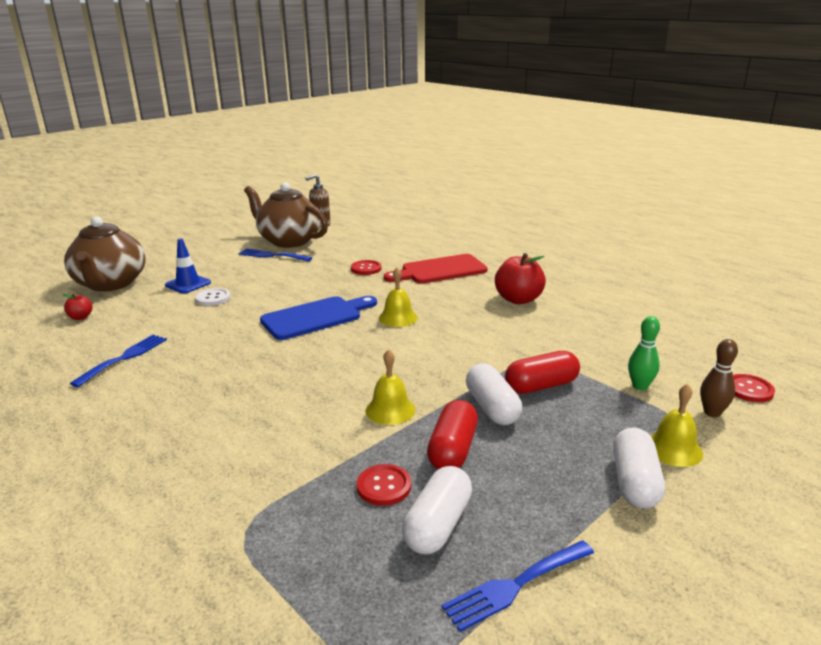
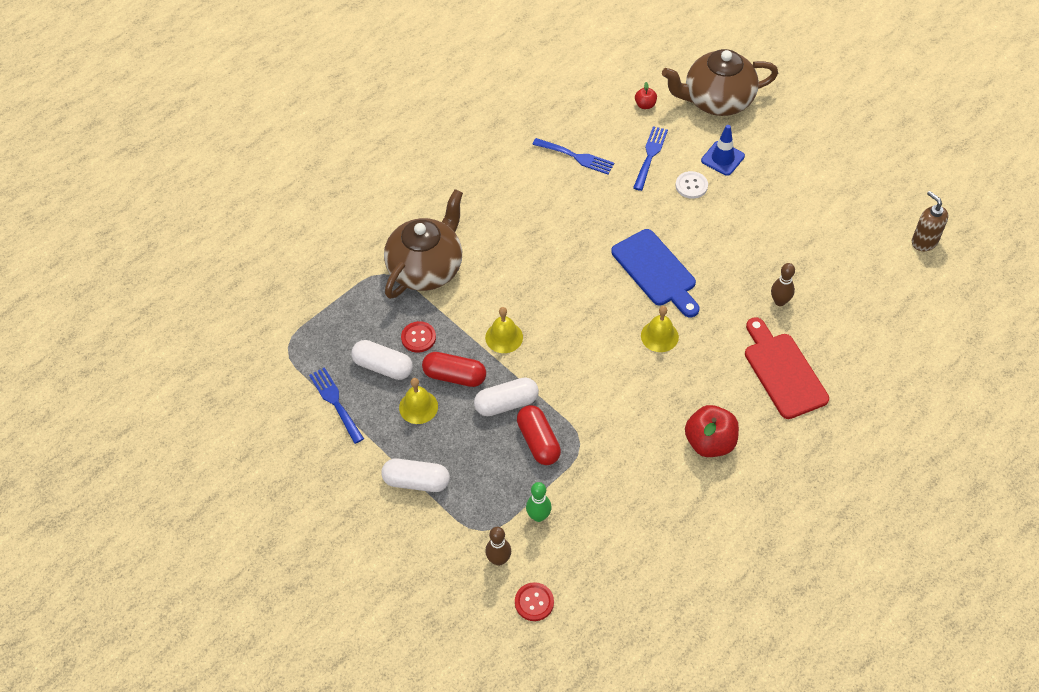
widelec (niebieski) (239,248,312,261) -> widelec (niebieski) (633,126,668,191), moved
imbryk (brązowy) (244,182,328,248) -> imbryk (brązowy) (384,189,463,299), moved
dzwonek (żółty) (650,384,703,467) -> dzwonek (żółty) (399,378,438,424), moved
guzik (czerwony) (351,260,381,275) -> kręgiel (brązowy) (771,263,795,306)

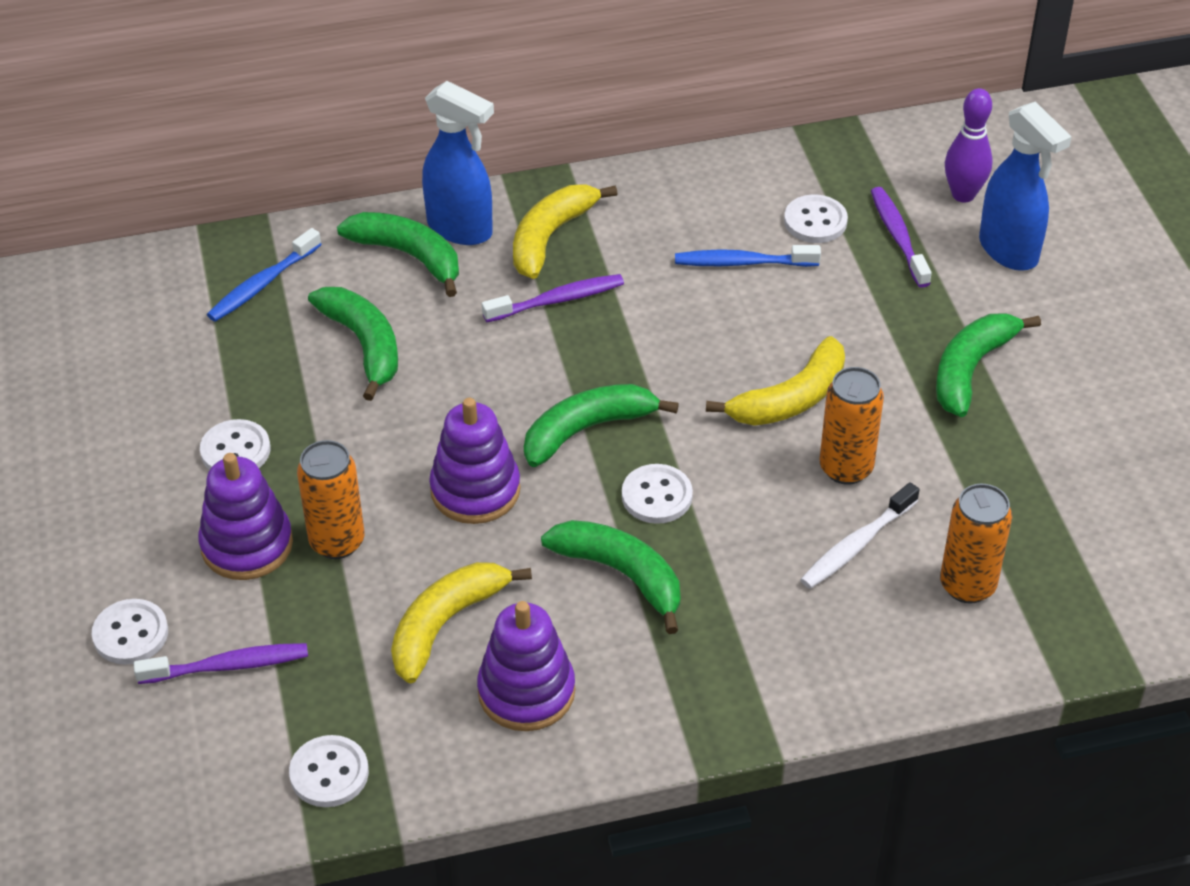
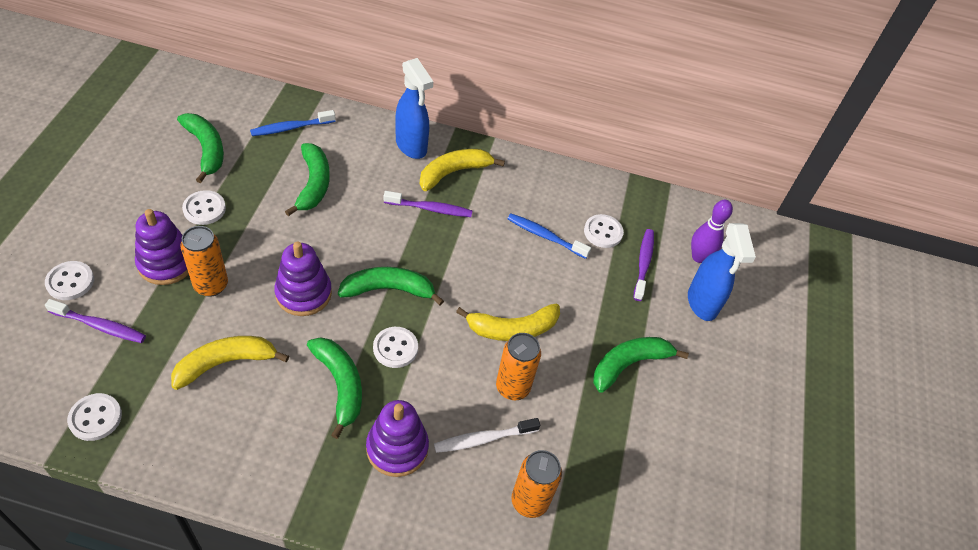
banan (zielony) (337,212,459,297) -> banan (zielony) (177,113,224,183), moved
zabawka nakładanka (fioletowy) (477,601,575,731) -> zabawka nakładanka (fioletowy) (366,400,429,477), moved

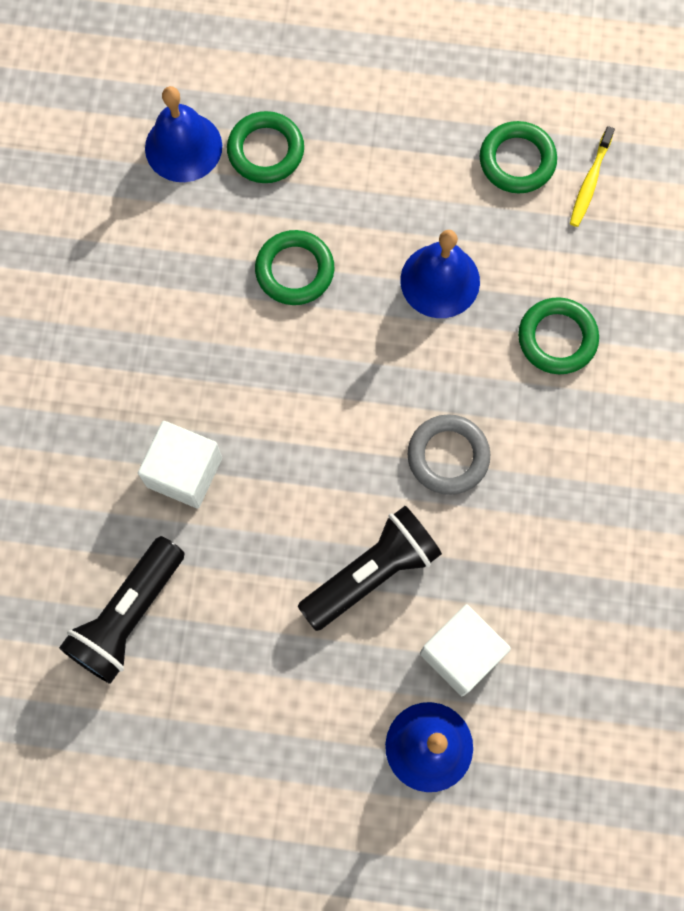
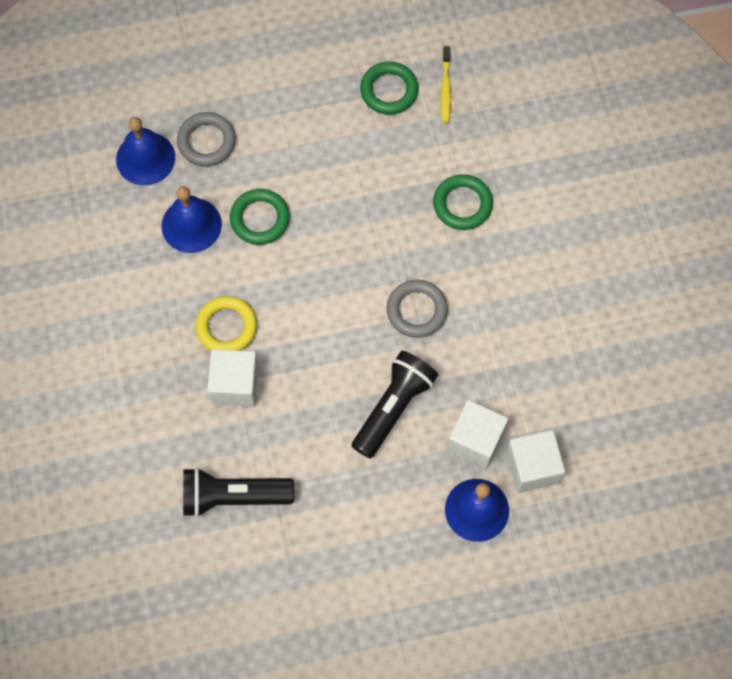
none -> pierścień (żółty) (195,296,257,351)
none -> sześcian (biały) (506,430,565,493)
dzwonek (niebieski) (400,230,480,318) -> dzwonek (niebieski) (162,186,222,253), moved
pierścień (zielony) (227,111,304,183) -> pierścień (szary) (177,112,236,166)
latarka (czarny) (59,536,185,684) -> latarka (czarny) (183,467,294,517), 75 degrees clockwise

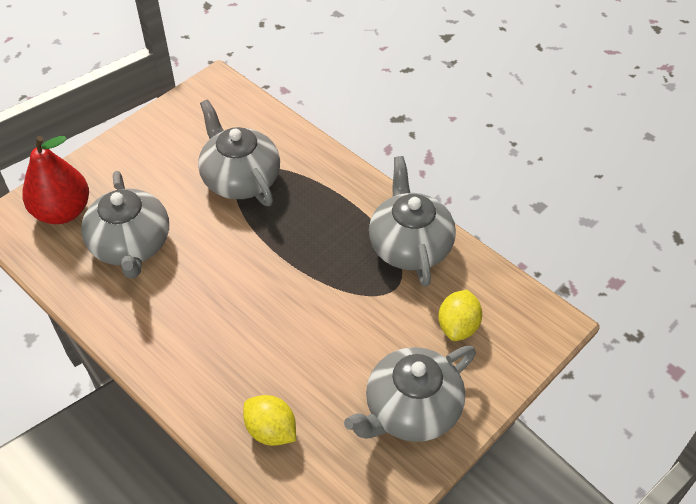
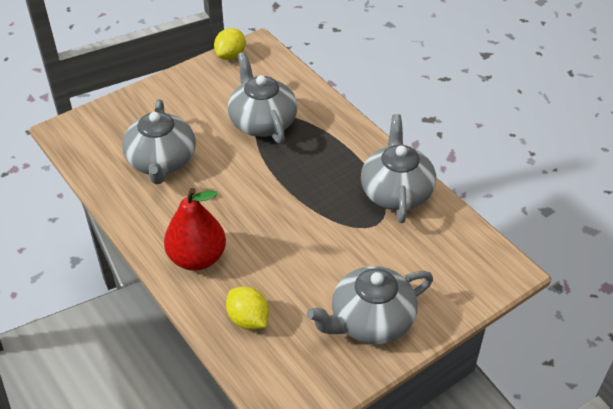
gruszka (czerwony) (23,136,89,224) -> gruszka (czerwony) (164,188,226,271), moved
cytryna (żółty) (438,290,482,341) -> cytryna (żółty) (214,28,246,60), moved

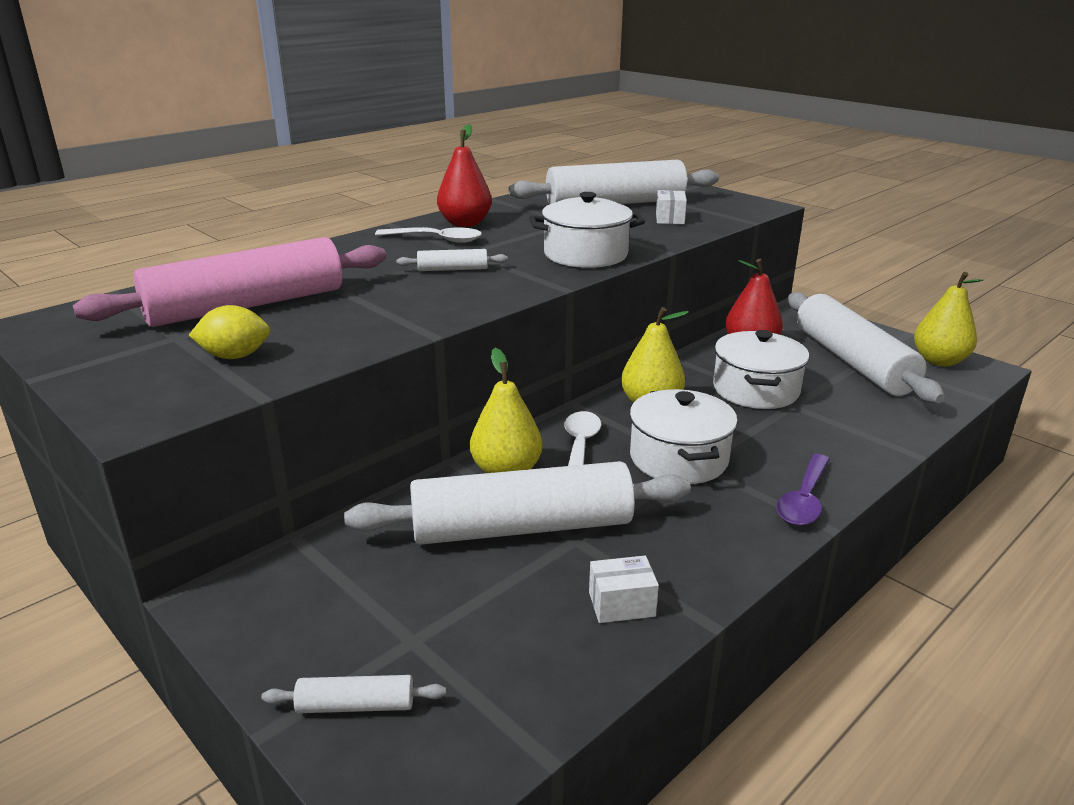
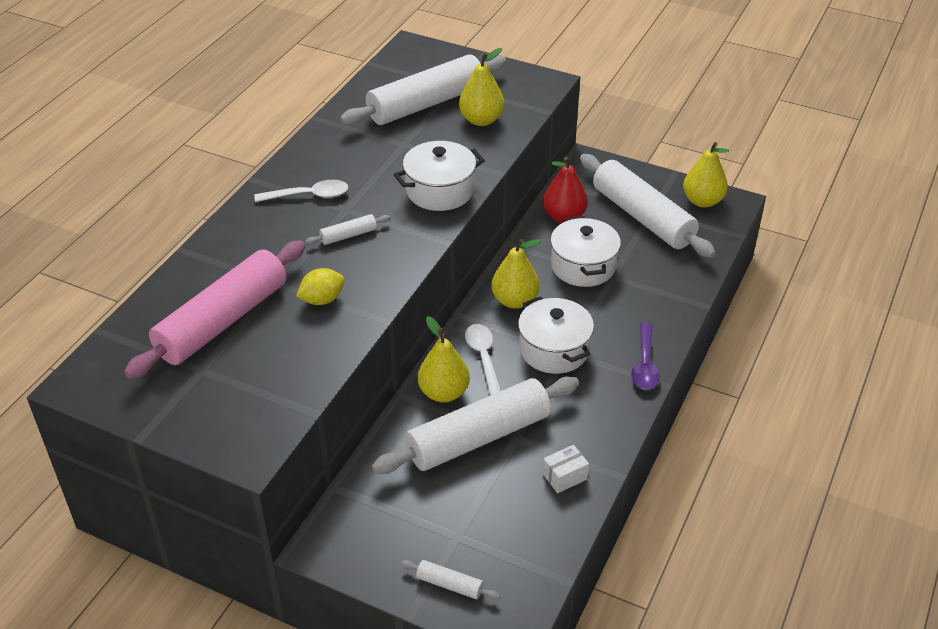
gruszka (czerwony) (437,124,492,227) -> none
cytryna (żółty) (189,305,270,359) -> cytryna (żółty) (296,268,344,305), moved
pudełko (biały) (656,190,687,224) -> gruszka (żółty) (459,48,504,126)
wałek do ciasta (biały) (261,675,446,713) -> wałek do ciasta (biały) (401,560,500,599), 45 degrees clockwise

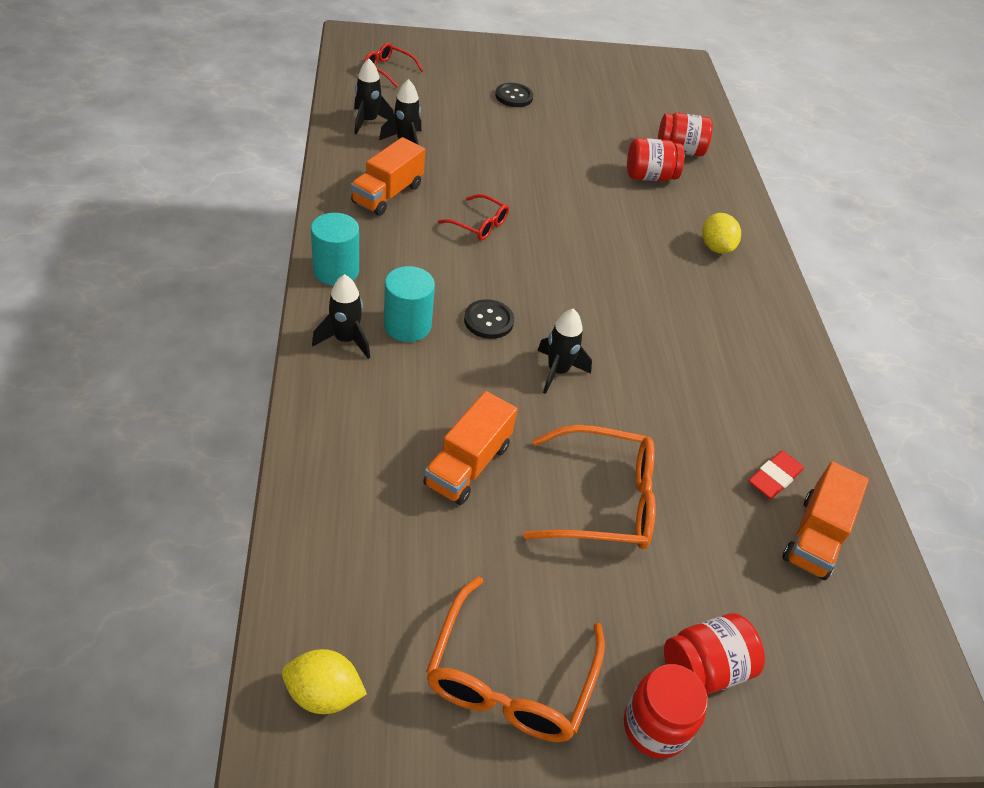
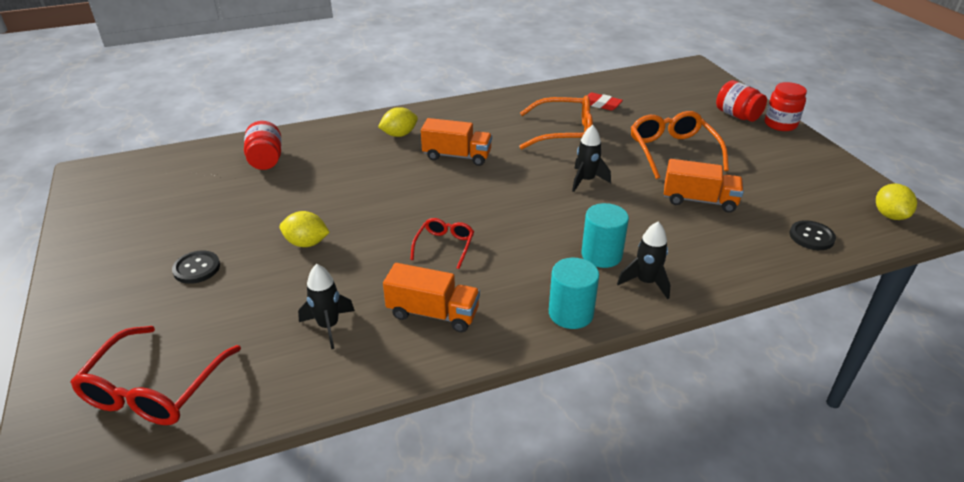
rakieta (czarny) (354,59,394,135) -> none
słoik (czerwony) (627,138,685,181) -> none
none -> cytryna (żółty) (280,211,330,247)
okulary (pomarańczowy) (426,577,605,742) -> okulary (pomarańczowy) (519,95,593,150), moved
guzik (czarny) (464,299,514,339) -> guzik (czarny) (789,220,836,250), moved
ciężarówka (pomarańczowy) (782,461,869,580) -> ciężarówka (pomarańczowy) (421,118,492,166), moved
okulary (czerwony) (364,43,423,88) -> okulary (czerwony) (70,326,241,425), x1.79

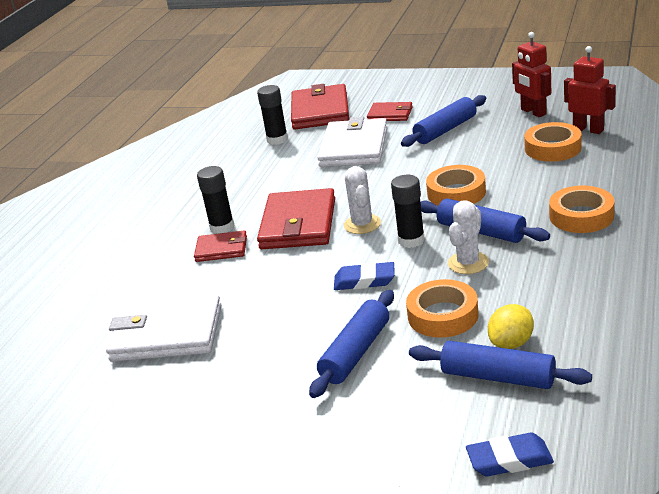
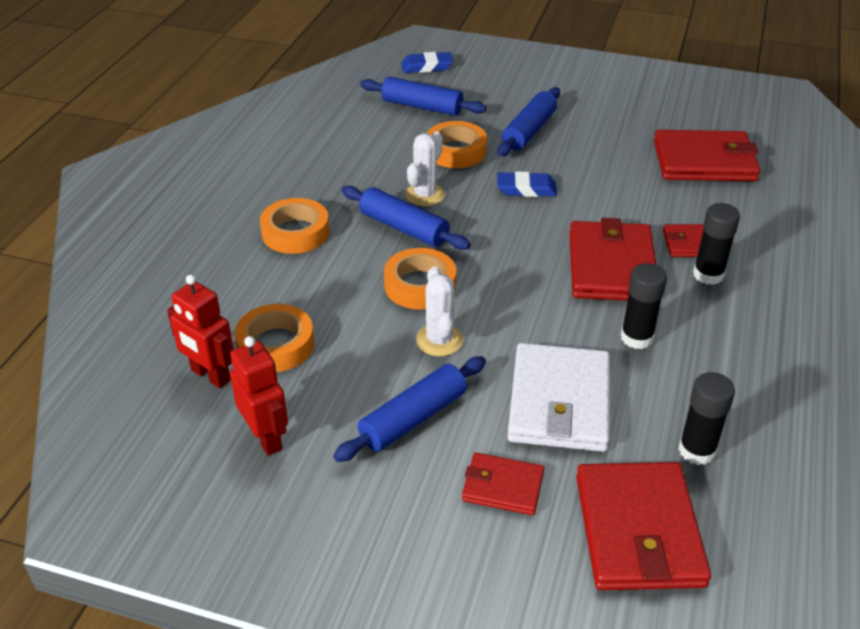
cytryna (żółty) (488,304,534,349) -> none
kaktus (biały) (344,166,381,234) -> kaktus (biały) (416,266,464,356), moved
klej w sztyfcie (czarny) (391,175,425,248) -> klej w sztyfcie (czarny) (621,263,667,349), moved
portfel (biały) (106,294,221,362) -> portfel (czerwony) (654,130,761,181)

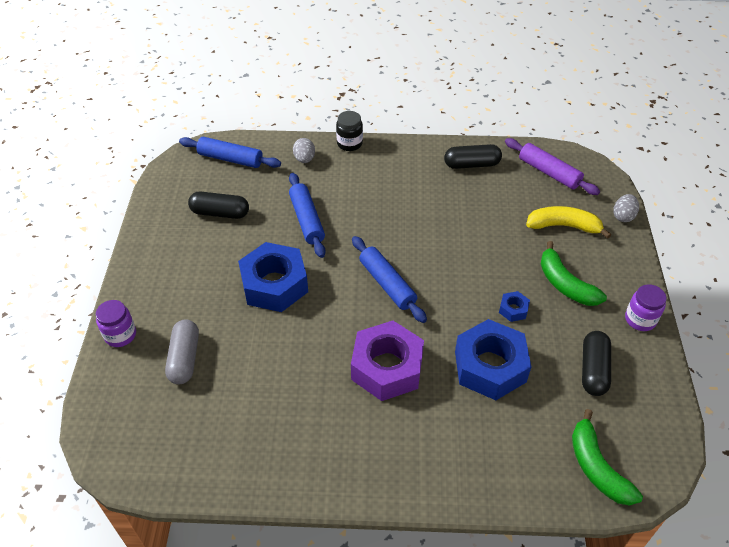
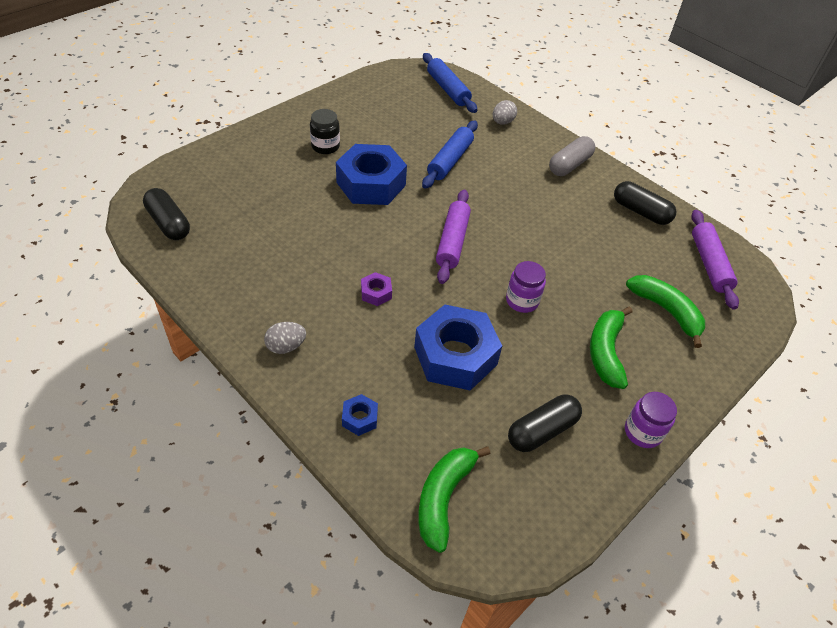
słoik (fioletowy) (96,300,136,347) -> słoik (fioletowy) (506,261,546,313), moved
kapsułka (szary) (165,319,199,384) -> kapsułka (szary) (549,136,595,176), moved
kapsułka (czarny) (188,192,249,219) -> kapsułka (czarny) (143,188,190,240), moved
słoik (czarny) (336,111,363,151) -> słoik (czarny) (310,109,340,154), moved
nakrętka (niebieski) (499,291,530,322) -> nakrętka (niebieski) (342,394,378,436), moved
jajko (szary) (613,194,639,222) -> jajko (szary) (264,322,306,354), moved
wałek do ciasta (niebieski) (352,236,427,323) -> wałek do ciasta (fioletowy) (436,189,471,284)
banan (żółty) (526,206,611,239) -> banan (zielony) (626,275,705,348)
nakrętka (fioletowy) (351,321,424,401) -> nakrętka (fioletowy) (361,272,392,306), x0.43

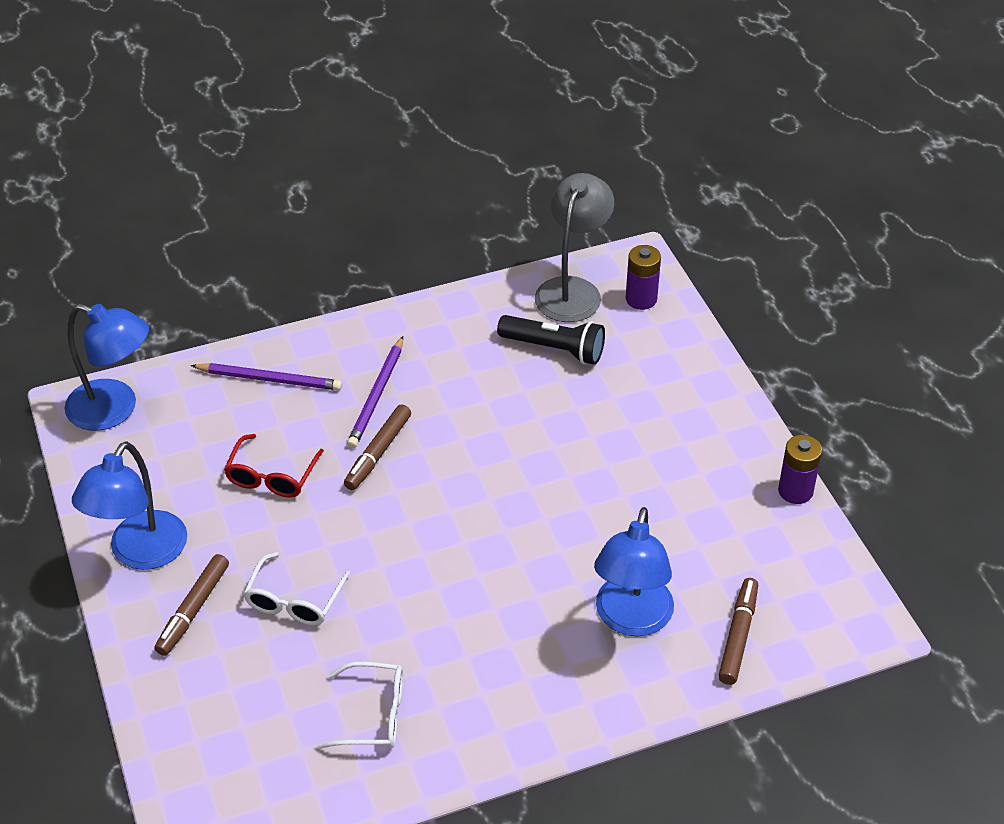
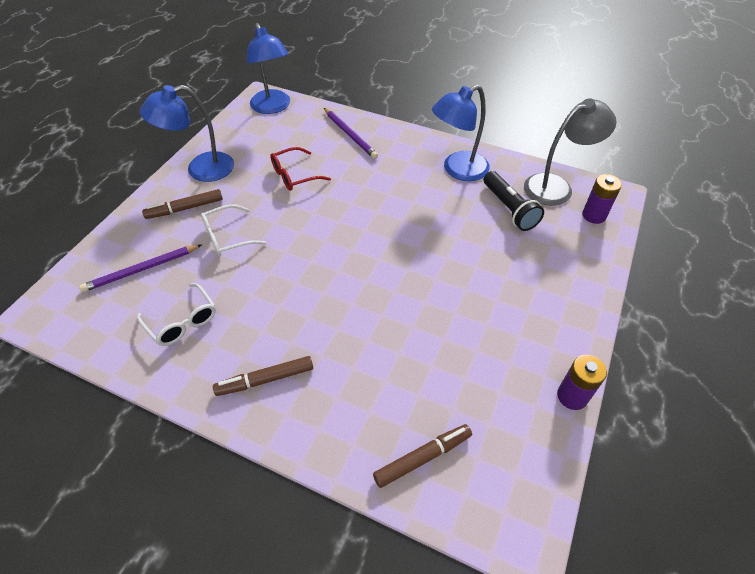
flamaster (brązowy) (344,404,411,490) -> flamaster (brązowy) (213,356,313,396), moved
ołówek (fioletowy) (347,336,403,448) -> ołówek (fioletowy) (79,244,202,292), moved
lampka (niebieski) (594,507,674,637) -> lampka (niebieski) (432,85,490,181), moved

